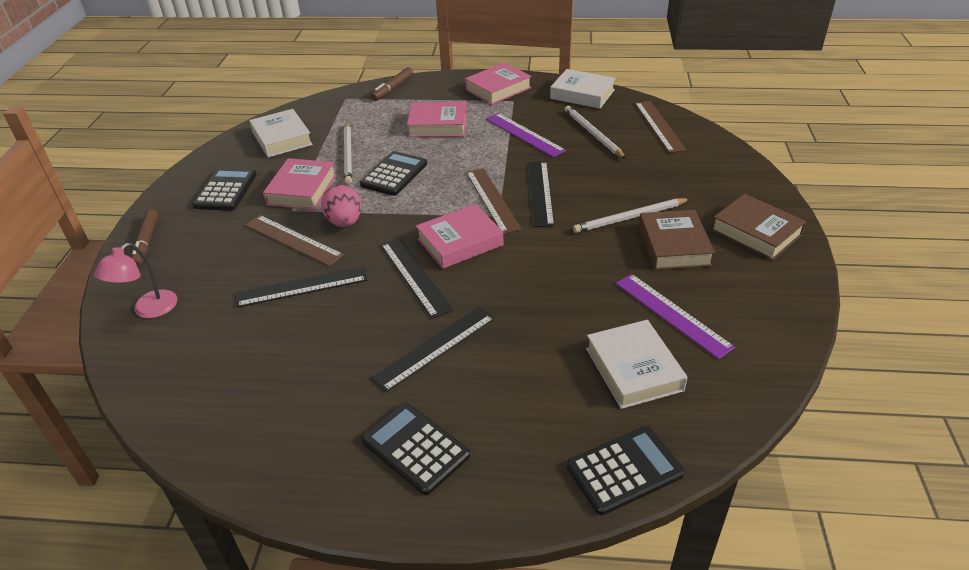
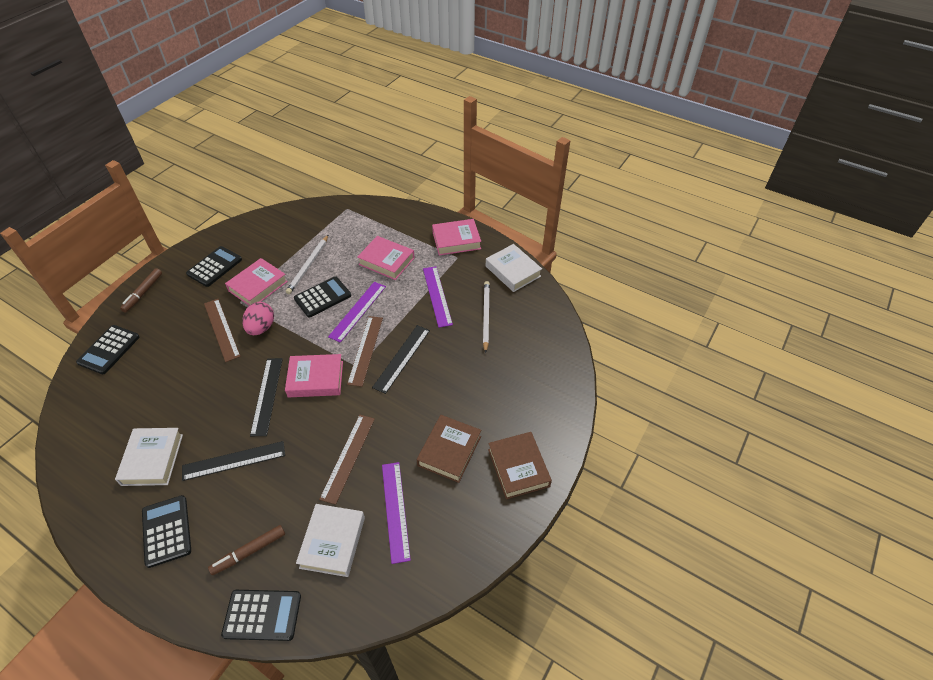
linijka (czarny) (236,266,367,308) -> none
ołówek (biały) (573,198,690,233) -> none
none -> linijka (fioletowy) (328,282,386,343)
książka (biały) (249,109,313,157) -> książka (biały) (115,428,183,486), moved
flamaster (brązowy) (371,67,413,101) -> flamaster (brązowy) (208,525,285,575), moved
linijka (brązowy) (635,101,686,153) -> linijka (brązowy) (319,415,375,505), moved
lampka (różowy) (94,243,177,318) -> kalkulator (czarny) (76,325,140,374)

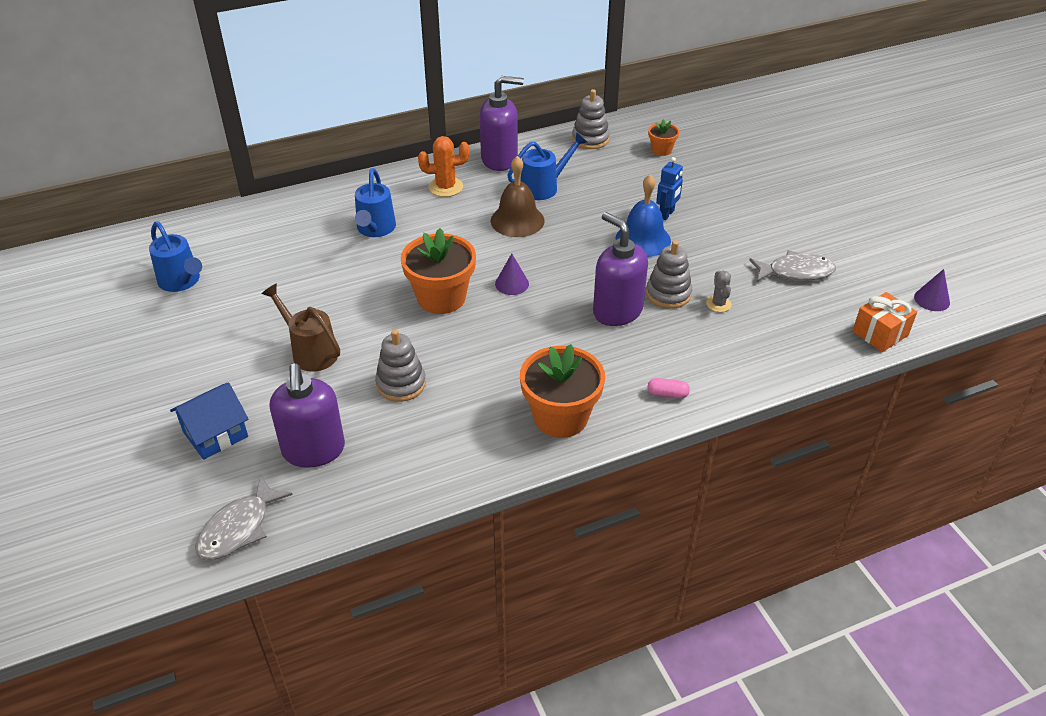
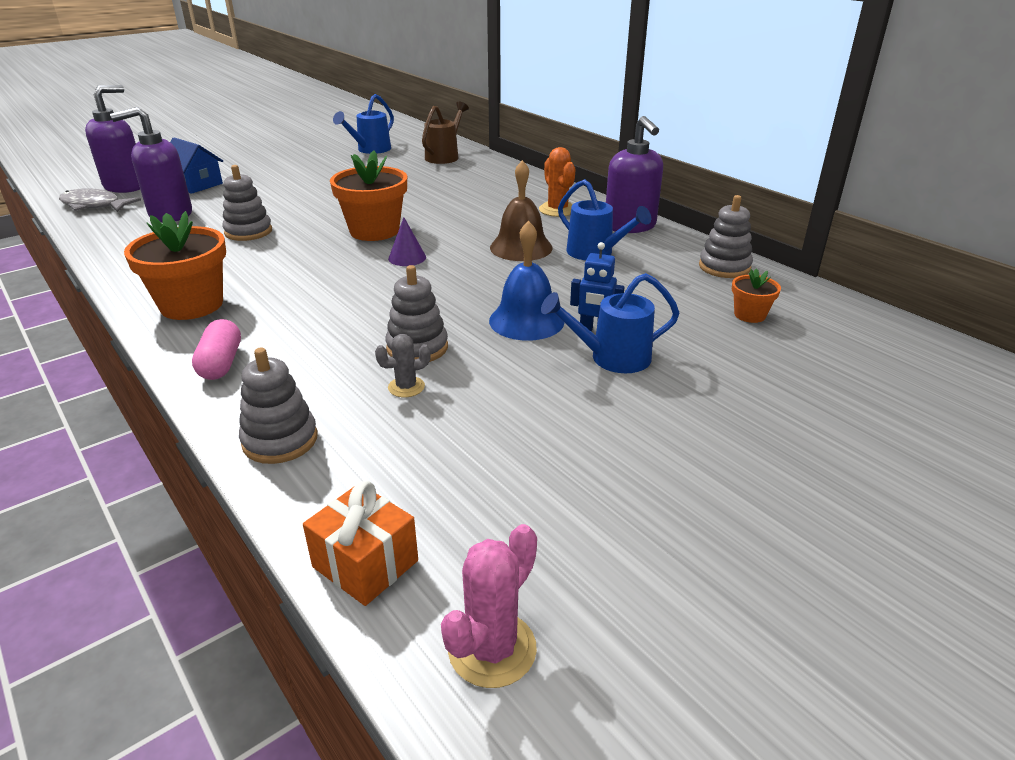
ryba (szary) (749,250,836,282) -> none
none -> zabawka nakładanka (szary) (239,348,318,464)
konewka (brązowy) (262,284,340,372) -> konewka (brązowy) (422,102,469,164), moved
konewka (niebieski) (355,168,396,237) -> konewka (niebieski) (541,273,679,373), moved
dozownik mydła (fioletowy) (593,212,648,326) -> dozownik mydła (fioletowy) (85,85,140,193), moved
stożek (fioletowy) (914,269,950,311) -> kaktus (różowy) (441,524,537,688)
kapsułka (różowy) (648,378,690,399) -> kapsułka (różowy) (192,319,241,380), x1.55

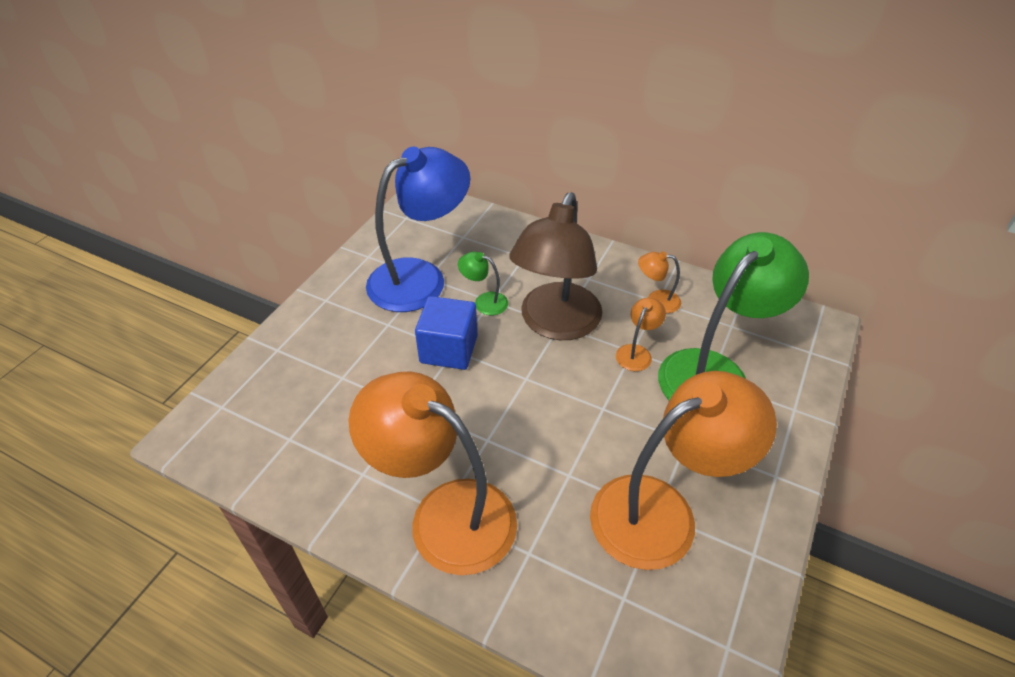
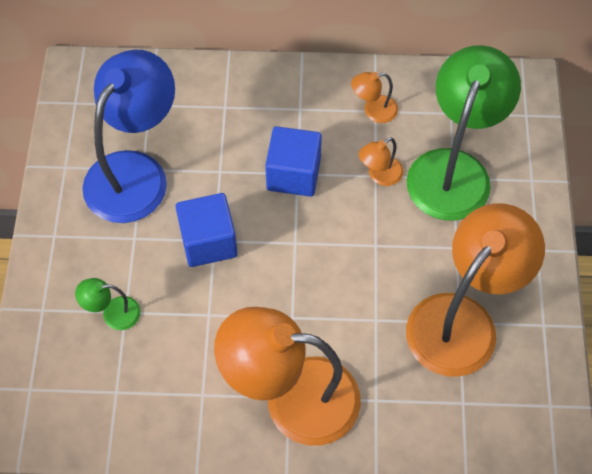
lampka (zielony) (458,252,508,315) -> lampka (zielony) (75,278,141,330), moved
lampka (brązowy) (509,192,602,340) -> sześcian (niebieski) (265,126,322,197)
lampka (pomarańczowy) (616,297,666,371) -> lampka (pomarańczowy) (359,137,404,186), 135 degrees counterclockwise

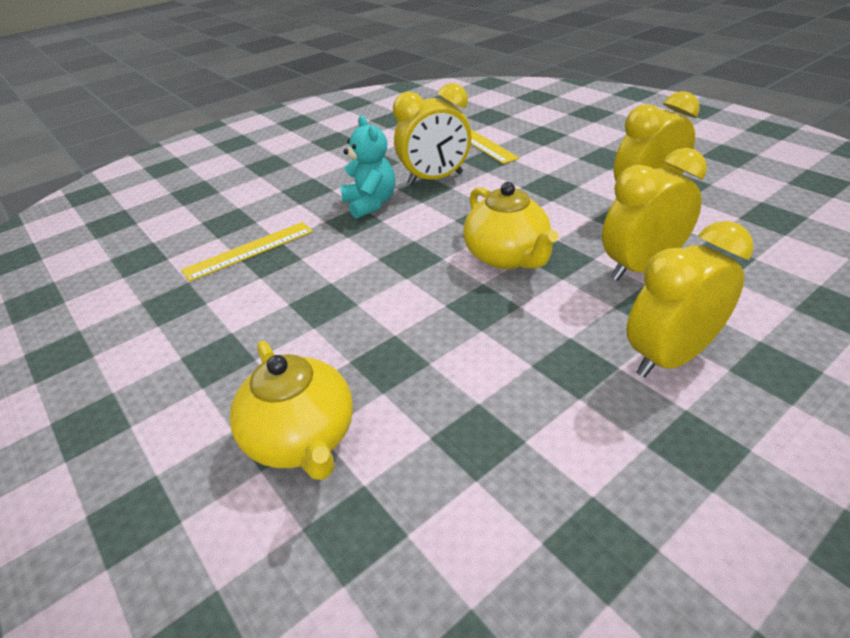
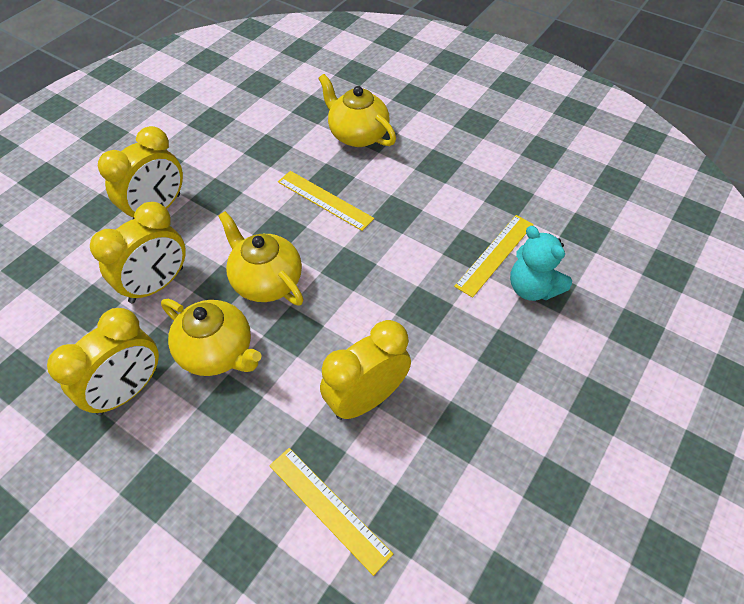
none -> imbryk (żółty) (161,299,262,376)
none -> linijka (żółty) (278,171,374,231)
miś (turkusowy) (340,115,395,219) -> miś (turkusowy) (510,226,572,301), moved

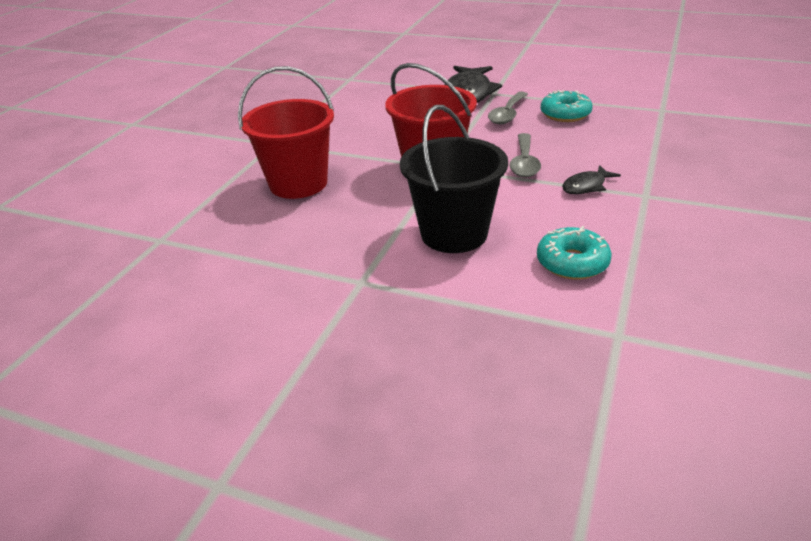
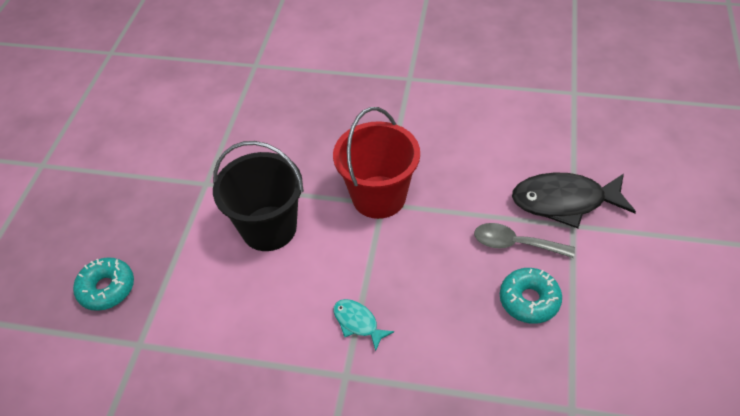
wiadro (czerwony) (238,66,334,199) -> none
łyżka (szary) (510,133,541,177) -> none
donut (turkusowy) (537,226,612,279) -> donut (turkusowy) (73,257,134,311), moved
ryba (czarny) (562,165,621,194) -> ryba (turkusowy) (333,299,394,351)

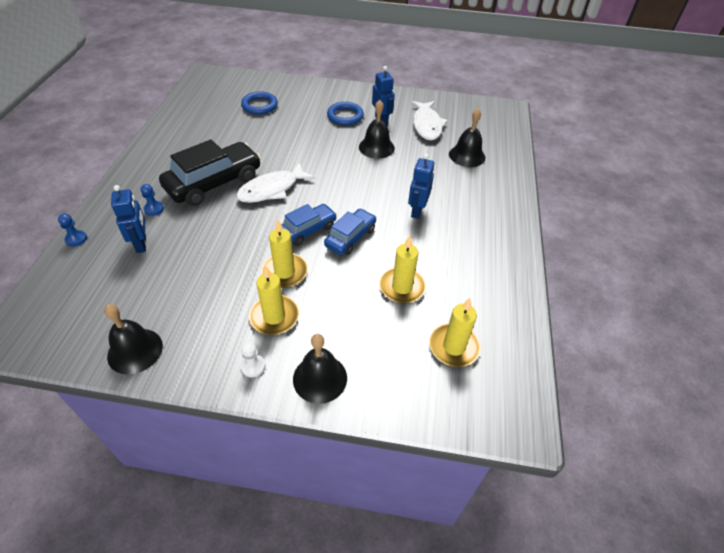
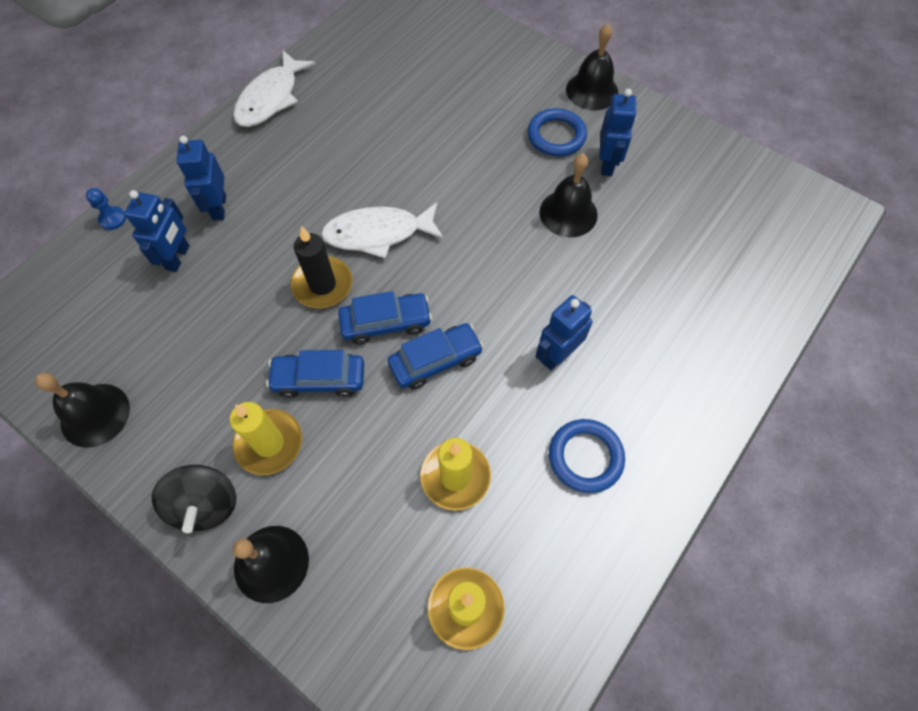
samochód (czarny) (159,139,261,206) -> none
none -> świeca (czarny) (291,226,352,308)
pierścień (niebieski) (241,91,278,115) -> pierścień (niebieski) (549,419,625,493), moved
ryba (biały) (411,101,447,140) -> ryba (biały) (233,51,316,127), moved
dzwonek (czarny) (449,109,485,167) -> dzwonek (czarny) (566,23,618,110), moved
pionek (niebieski) (141,184,164,216) -> robot (niebieski) (177,136,226,221)
pionek (biały) (241,342,266,377) -> bączek (czarny) (152,465,236,533)
świeca (żółty) (261,219,308,288) -> samochód (niebieski) (266,350,364,398)

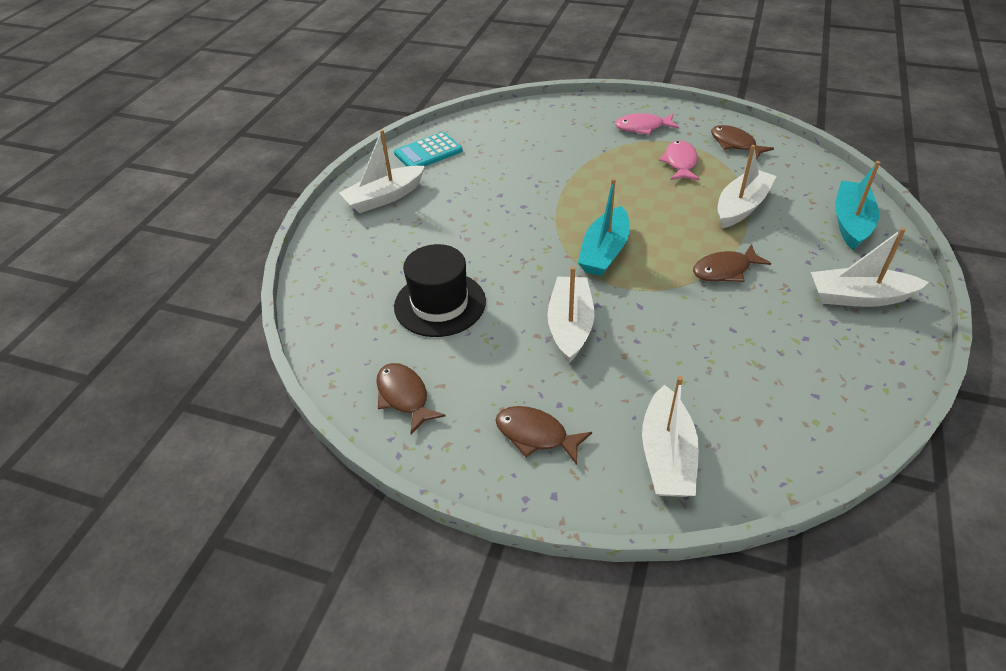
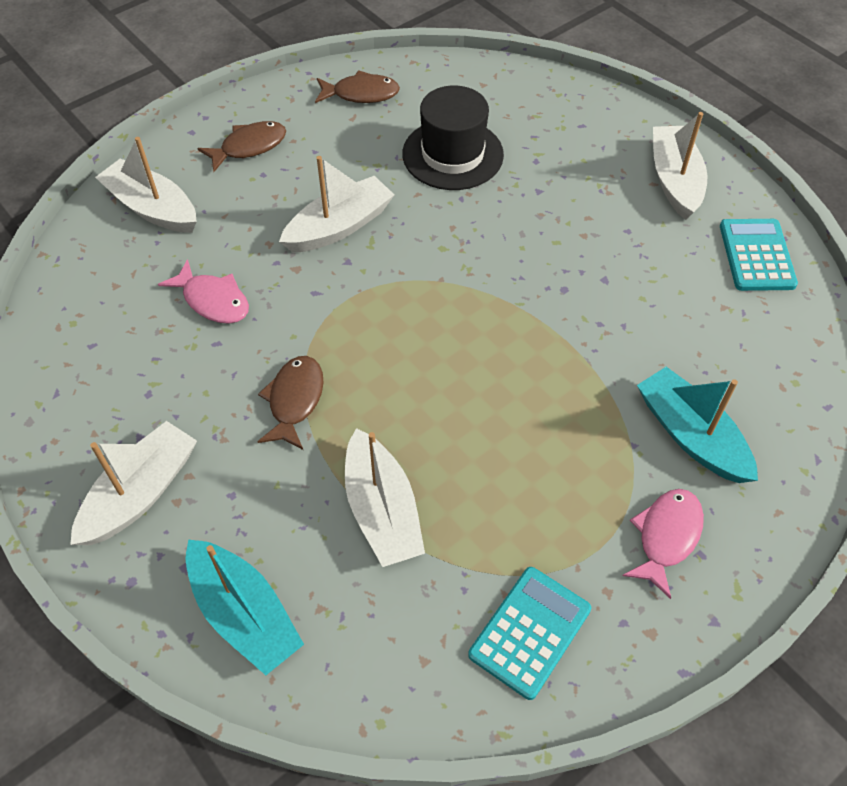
łódka (turkusowy) (578,178,630,276) -> łódka (turkusowy) (637,367,758,483), moved
ryba (różowy) (659,140,700,181) -> ryba (różowy) (158,259,249,324), moved
ryba (brązowy) (711,125,774,159) -> kalkulator (turkusowy) (468,567,591,700)
łódka (biały) (547,266,595,363) -> łódka (biały) (279,156,394,252), 75 degrees counterclockwise

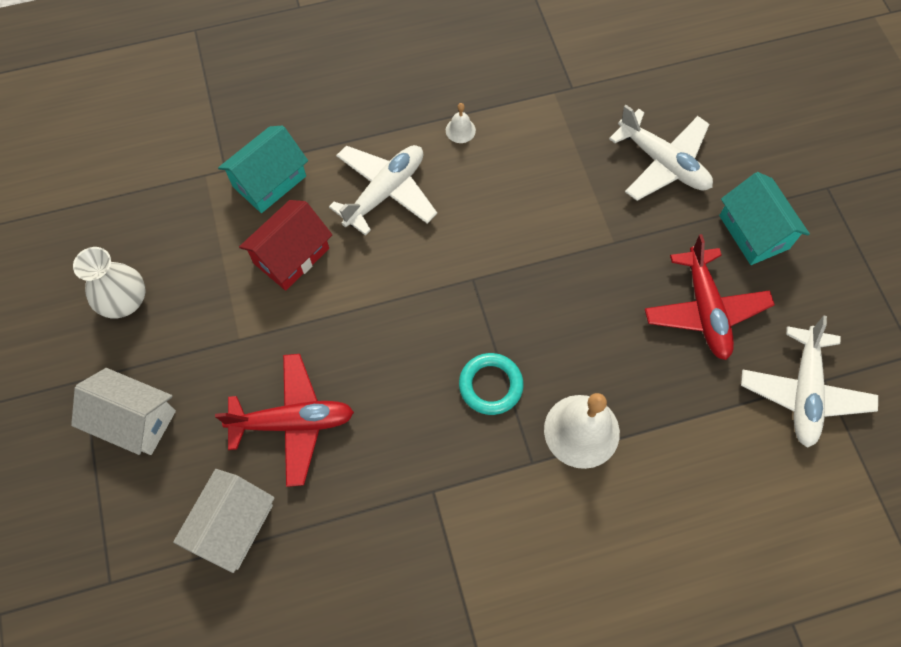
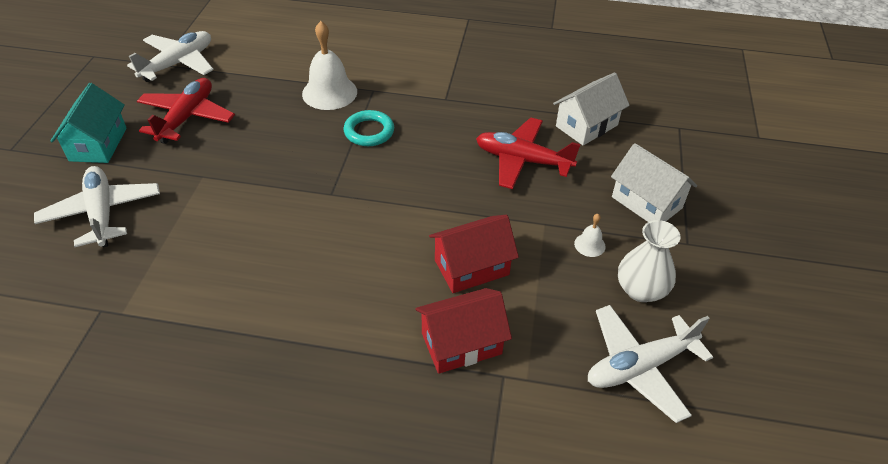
samolot (biały) (329,145,437,236) -> samolot (biały) (588,305,713,423), moved
dzwonek (biały) (446,103,476,143) -> dzwonek (biały) (574,214,606,257), moved
domek (turkusowy) (218,125,308,213) -> domek (czerwony) (415,288,512,374)

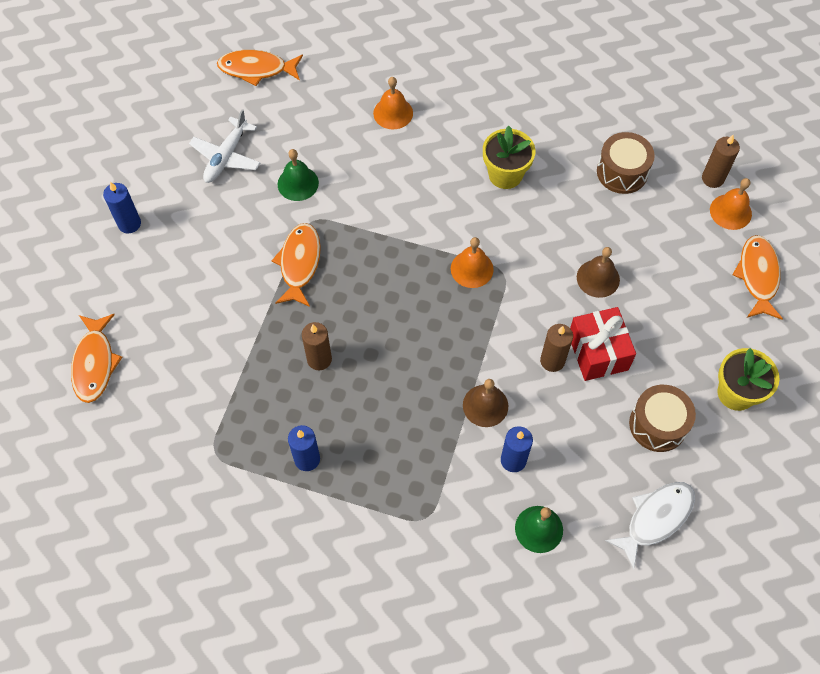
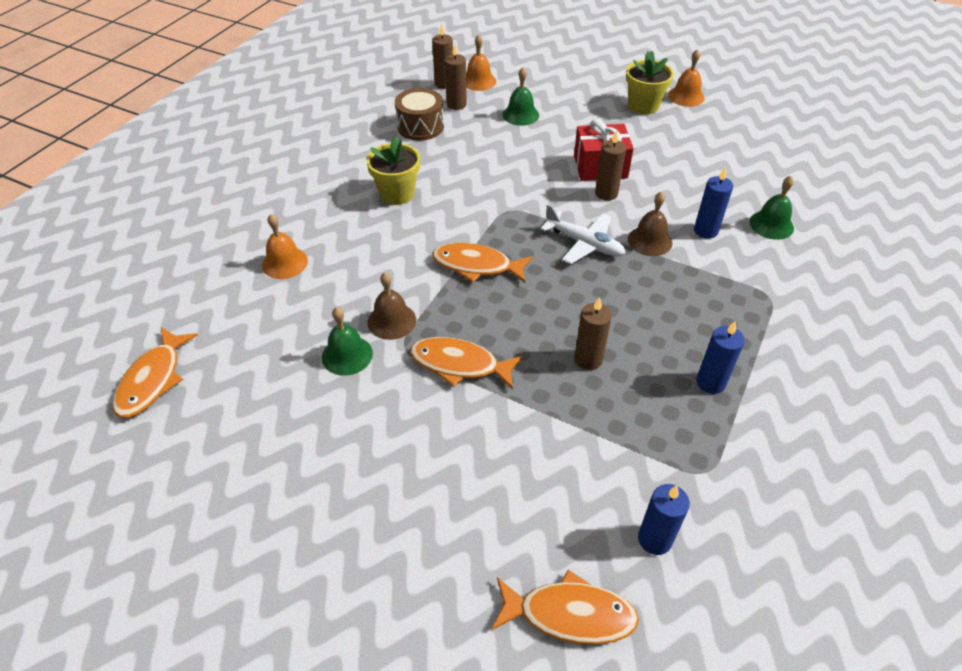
ryba (biały) (605,482,695,569) -> none
bęben (brązowy) (629,385,696,452) -> none
none -> świeca (brązowy) (445,44,467,110)
none -> dzwonek (zielony) (503,68,539,126)
świeca (niebieski) (103,182,141,233) -> świeca (niebieski) (638,484,690,555), moved
samolot (biały) (189,109,260,183) -> samolot (biały) (540,204,625,264), moved
dzwonek (pomarańczowy) (451,237,494,288) -> dzwonek (pomarańczowy) (668,49,705,107), moved
dzwonek (brązowy) (577,247,620,298) -> dzwonek (brązowy) (367,272,416,340), moved
ryba (pomarańczowy) (732,235,783,320) -> ryba (pomarańczowy) (432,243,533,283), moved

